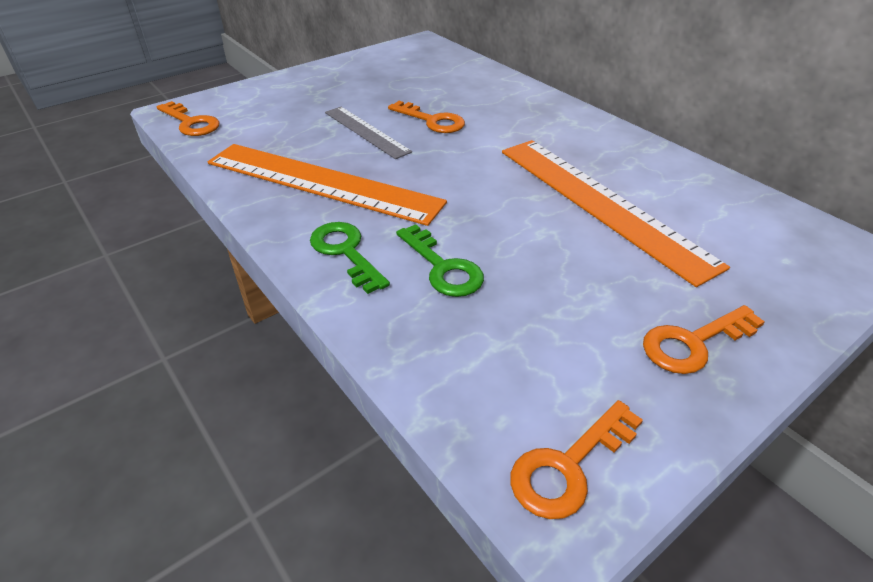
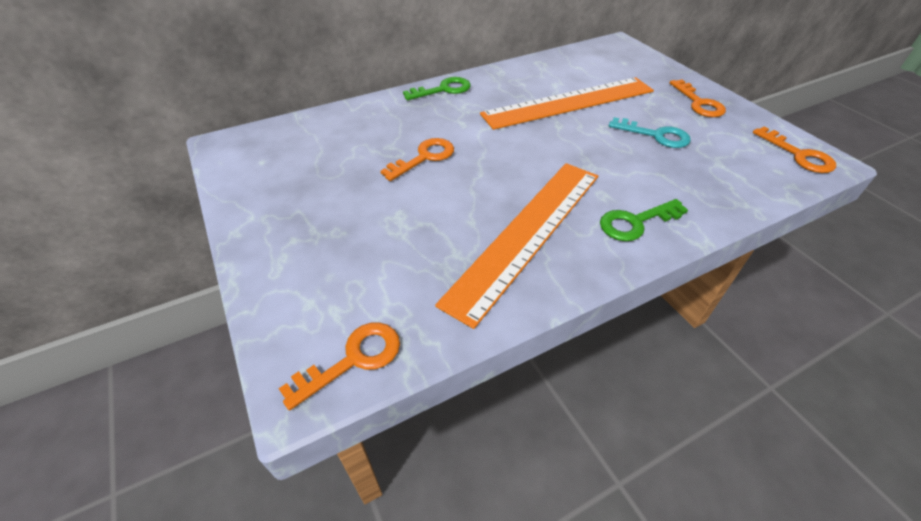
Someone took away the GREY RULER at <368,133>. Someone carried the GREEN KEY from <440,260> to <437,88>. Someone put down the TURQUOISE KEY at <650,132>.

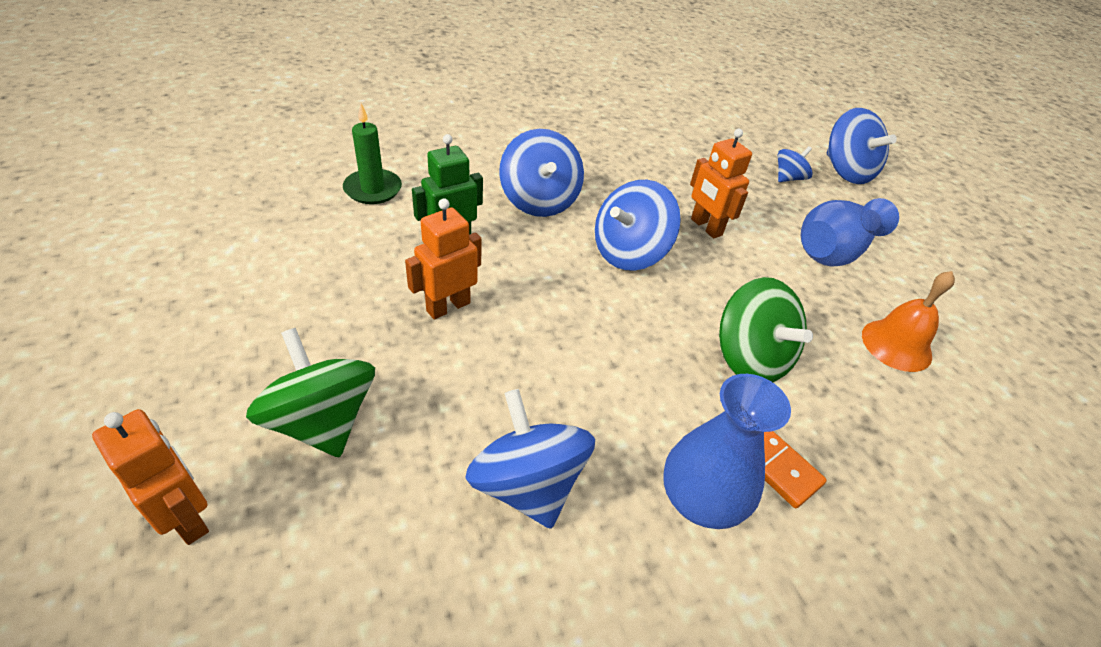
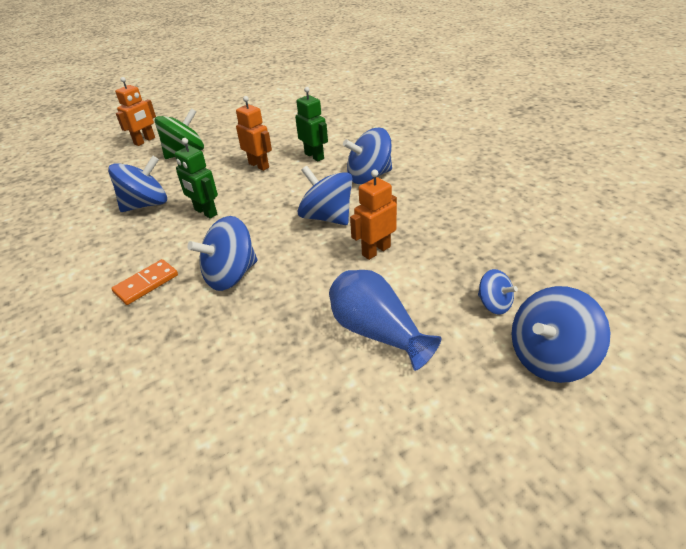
Someone took away the GREEN CANDLE at <372,153>. Someone took away the ORANGE BELL at <908,321>. Someone repainted the GREEN SPINNING TOP at <766,329>, which became the BLUE SPINNING TOP at <222,253>. Someone took away the BLUE VASE at <727,451>. Someone put down the GREEN ROBOT at <196,178>.

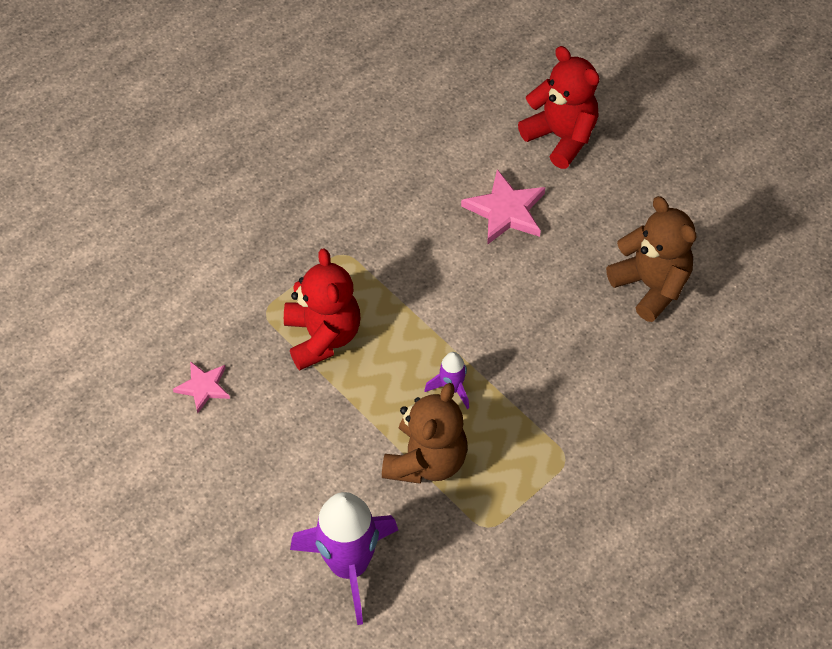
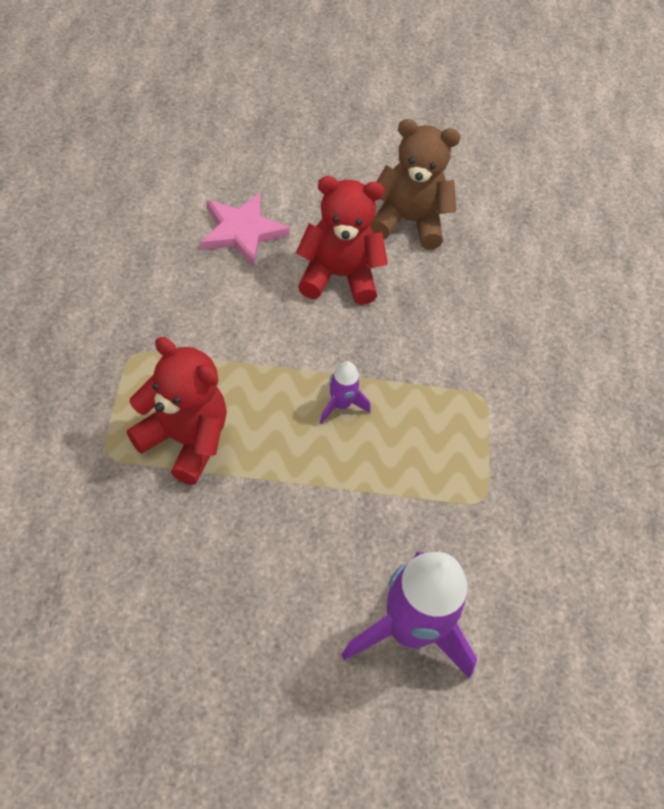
Someone carried the RED TEDDY BEAR from <558,107> to <342,240>. Someone took away the PINK STAR at <201,387>. Someone took away the BROWN TEDDY BEAR at <425,433>.

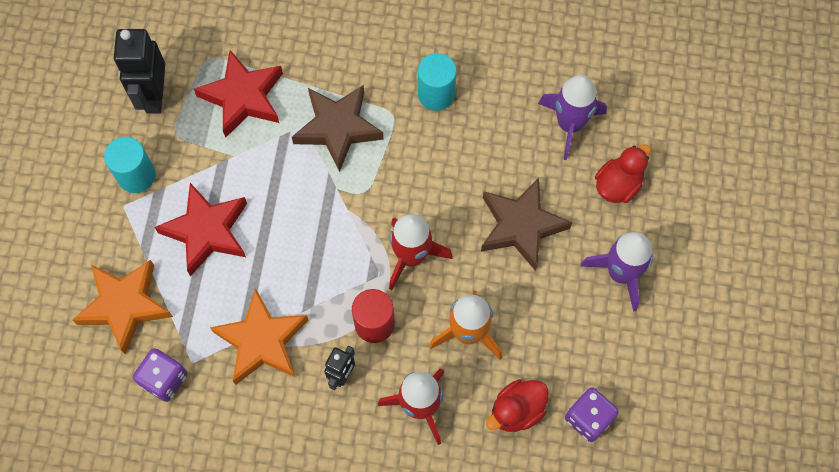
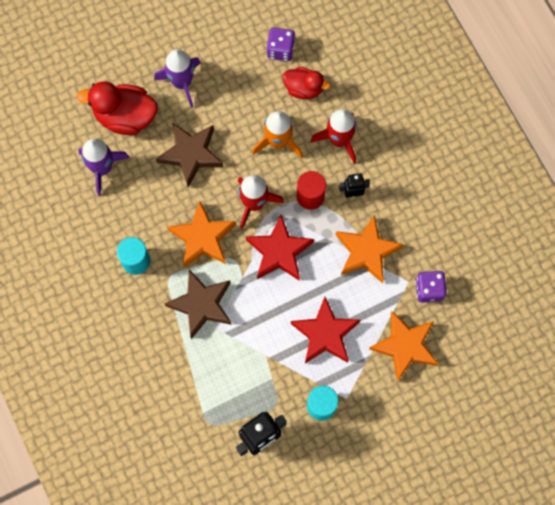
Someone carried the RED STAR from <238,94> to <280,248>. Someone scaled the RED DUCK at <623,173> by 1.59. Someone put down the ORANGE STAR at <201,234>.

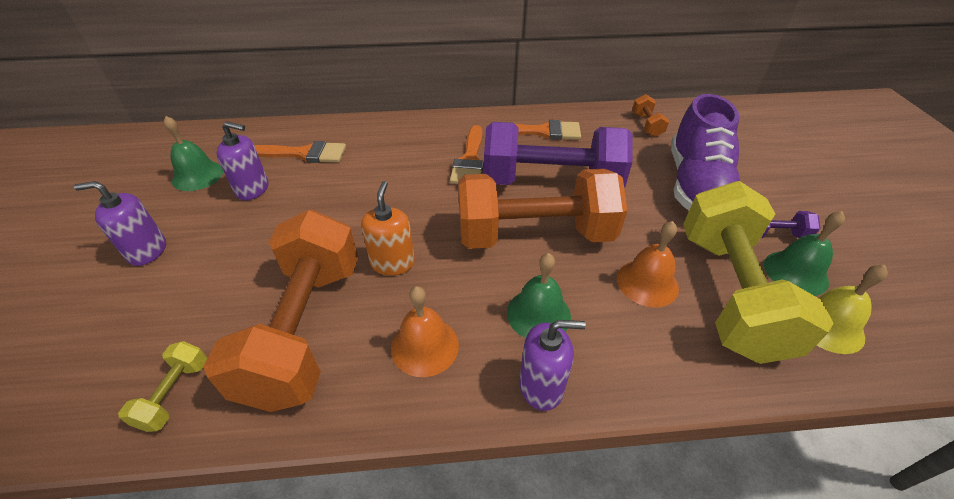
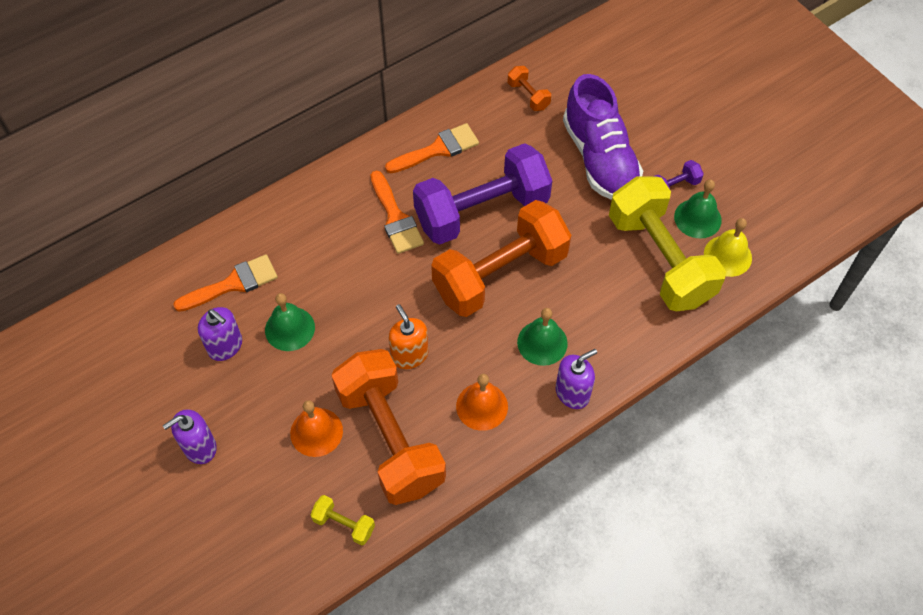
Someone carried the GREEN BELL from <193,153> to <290,322>. Someone rotated the PURPLE SOAP DISPENSER at <242,160> by 60 degrees clockwise. Someone carried the ORANGE BELL from <648,264> to <316,428>. Someone rotated the YELLOW DUMBBELL at <162,386> by 45 degrees counterclockwise.

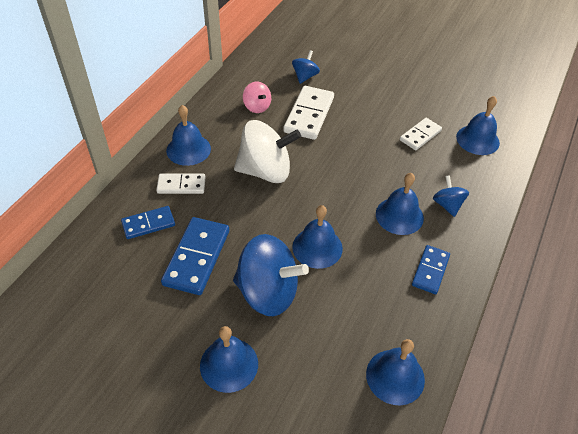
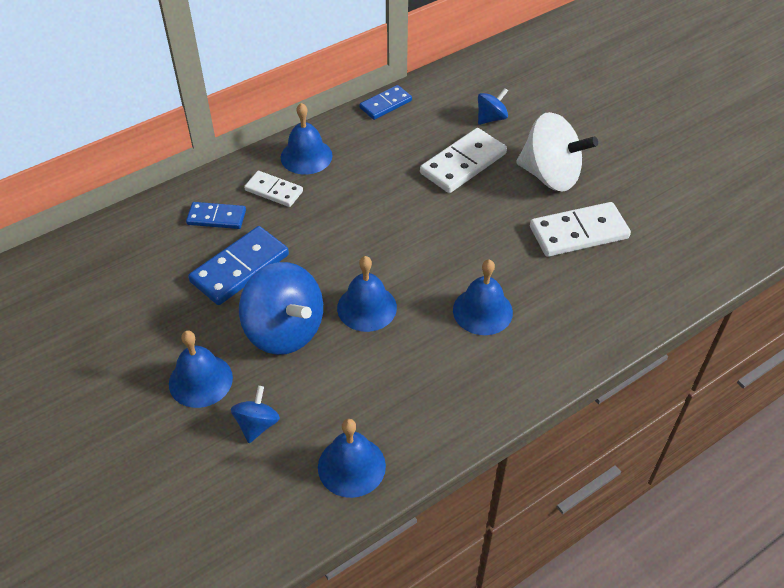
Someone took away the PINK SPINNING TOP at <257,97>. Someone took away the BLUE BELL at <478,125>. Someone scaled the WHITE DOMINO at <421,134> by 1.62. Someone carried the WHITE SPINNING TOP from <267,151> to <557,151>. Someone carried the BLUE SPINNING TOP from <451,196> to <255,414>. Someone carried the BLUE DOMINO from <431,269> to <386,102>.

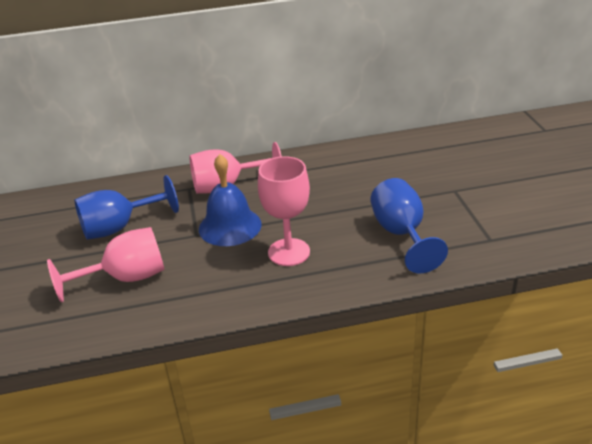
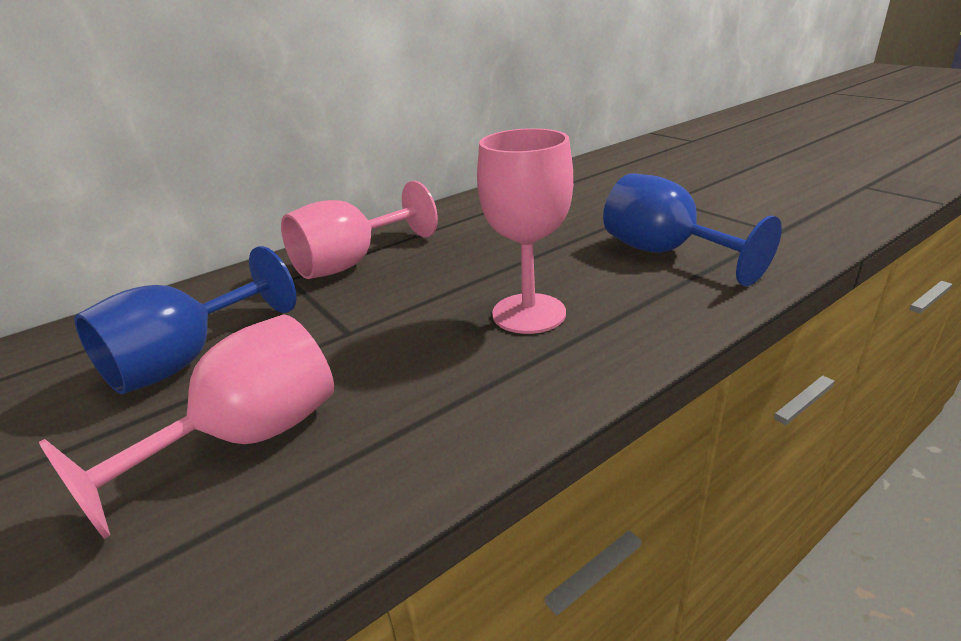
Someone took away the BLUE BELL at <230,200>.

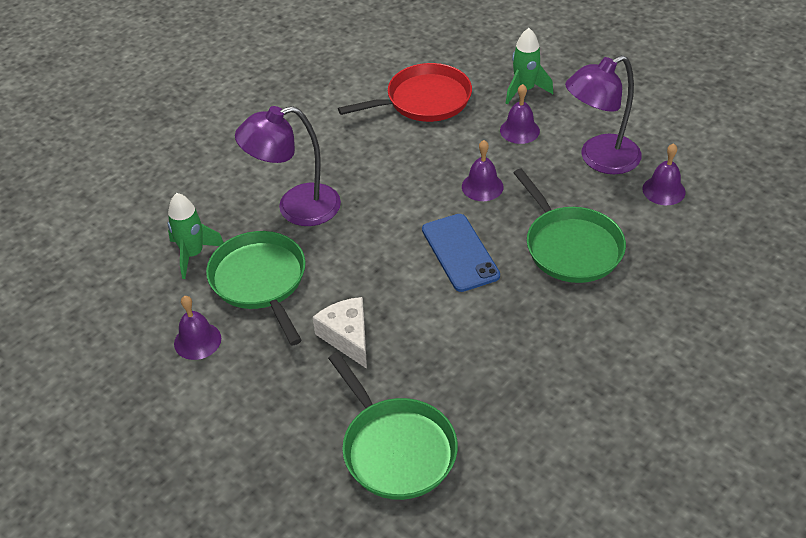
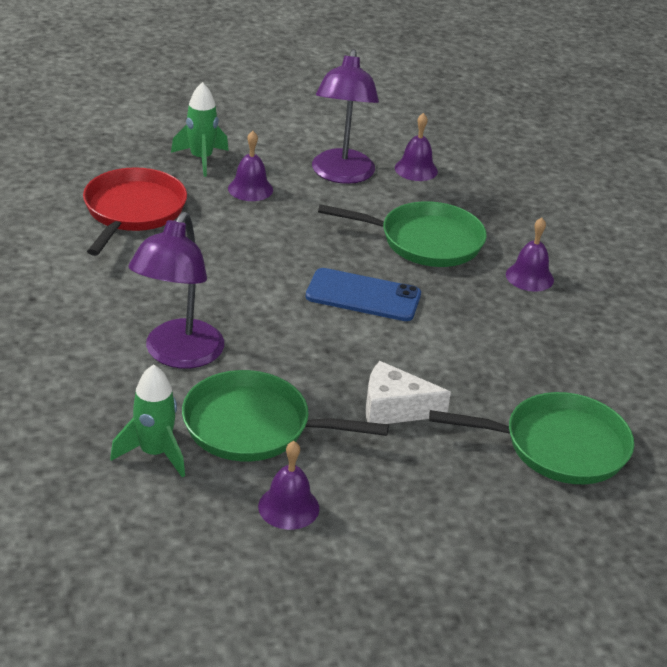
Someone carried the PURPLE BELL from <483,170> to <530,254>.

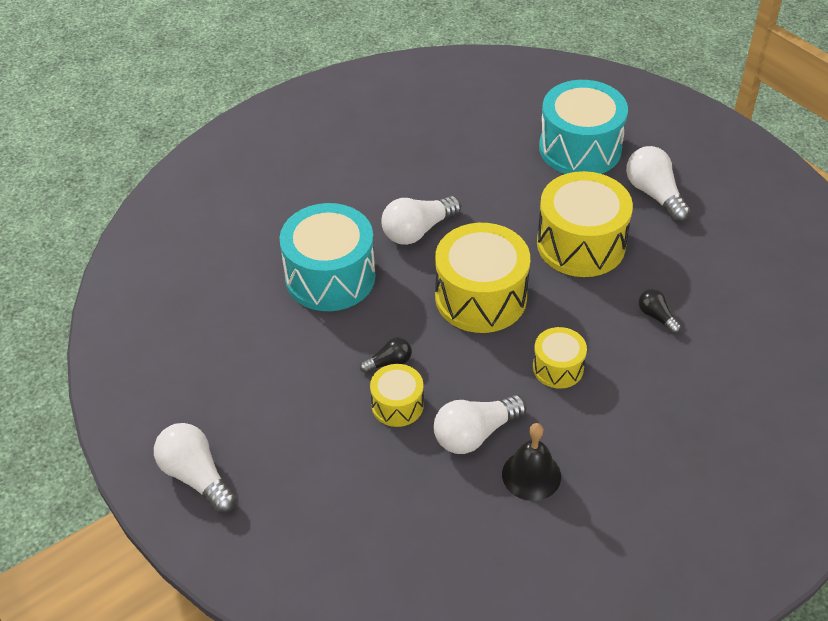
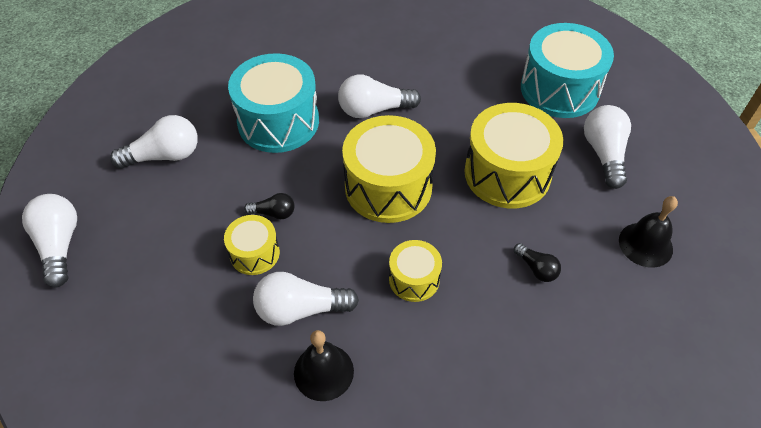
Someone rotated the BLACK LIGHT BULB at <660,311> by 150 degrees clockwise. Someone put down the WHITE LIGHT BULB at <154,141>. Someone put down the BLACK BELL at <648,232>.

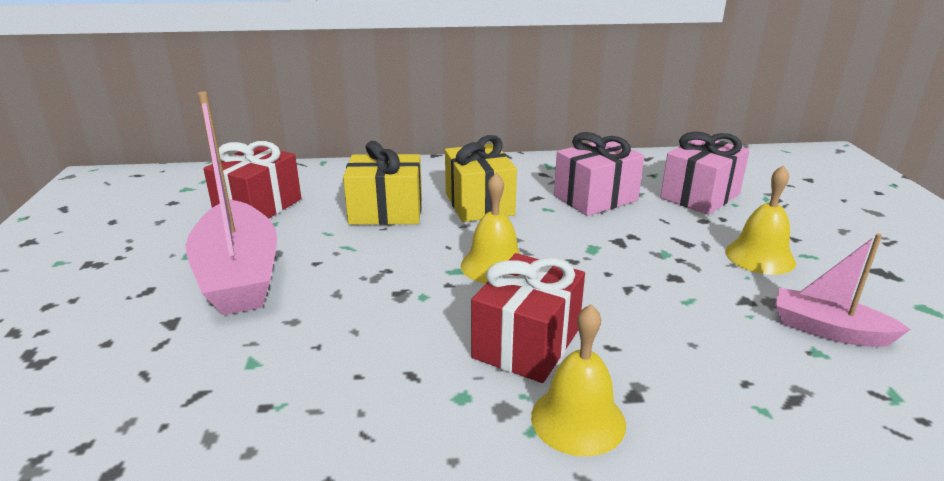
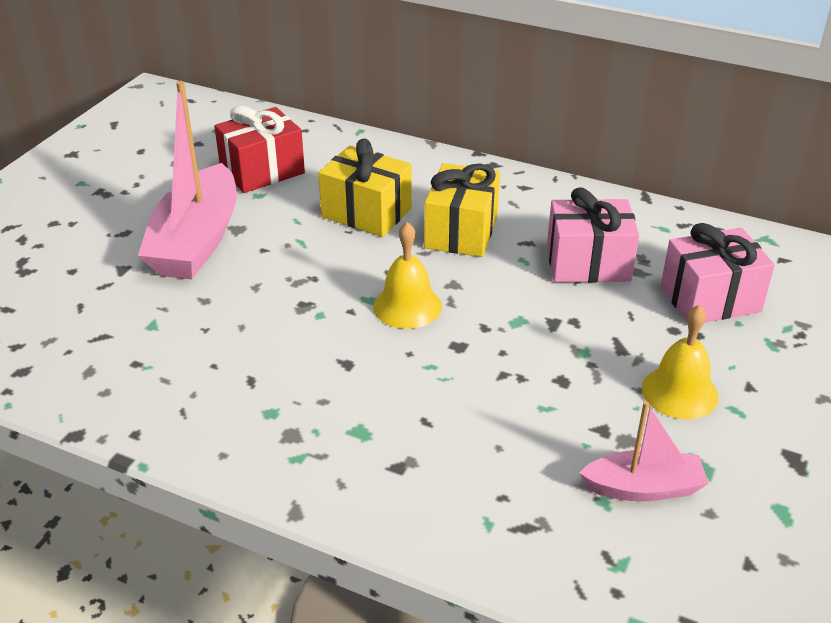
Someone rotated the PINK BOAT at <843,290> by 120 degrees clockwise. Someone took away the RED GIFT at <528,318>. Someone took away the YELLOW BELL at <578,380>.

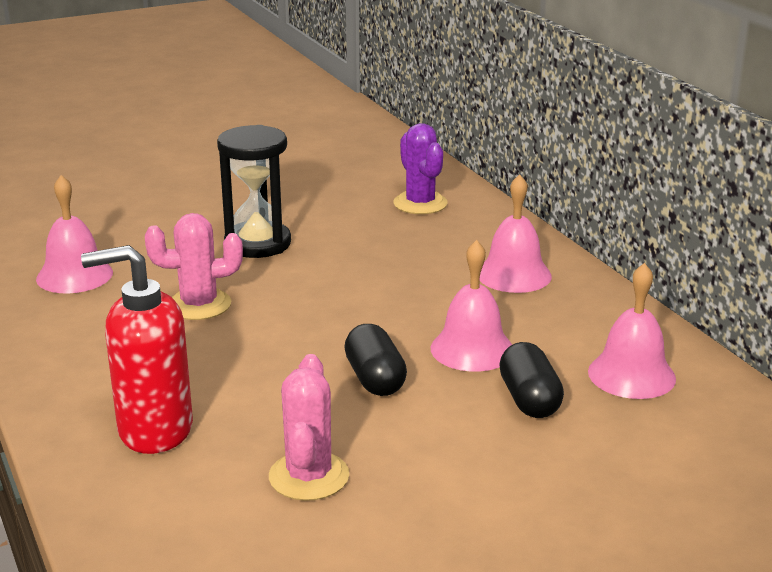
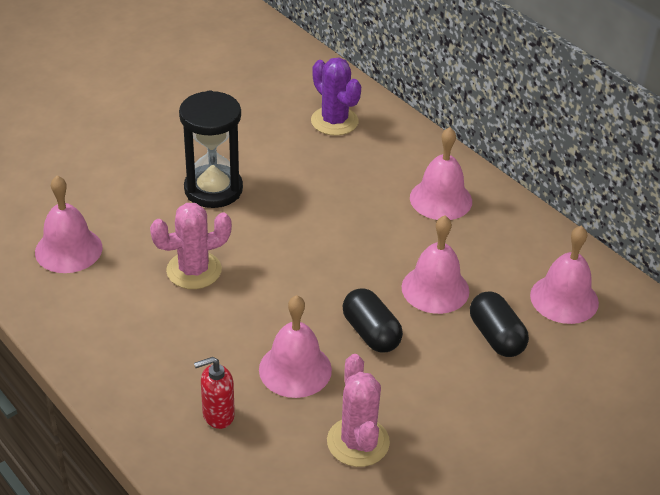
Someone scaled the RED SOAP DISPENSER at <137,349> by 0.52. Someone put down the PINK BELL at <295,346>.

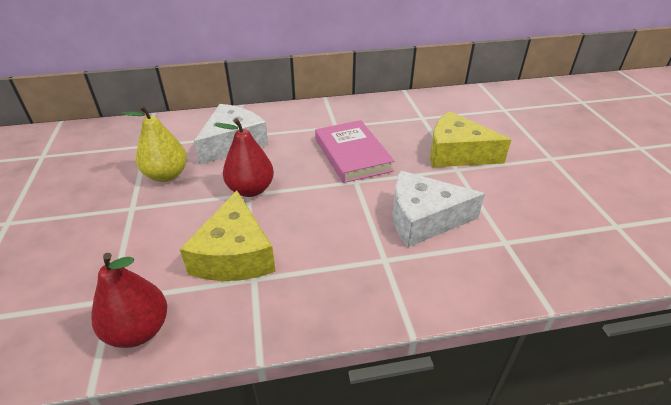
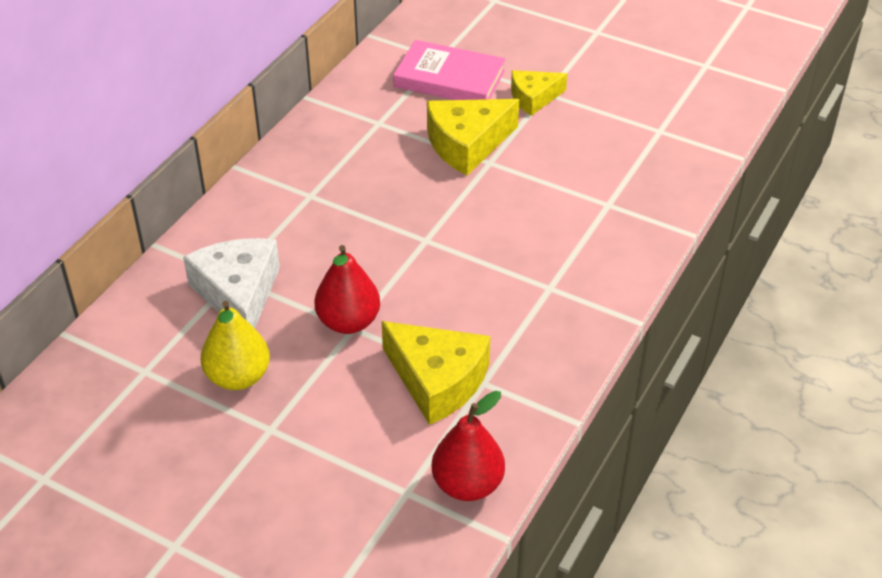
Someone carried the PINK BOOK from <354,151> to <449,70>. Someone took away the WHITE CHEESE at <438,209>. Someone put down the YELLOW CHEESE at <539,93>.

